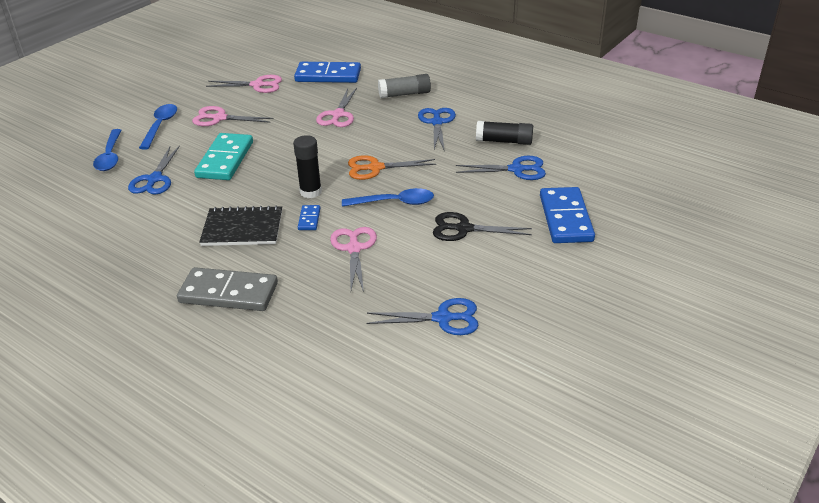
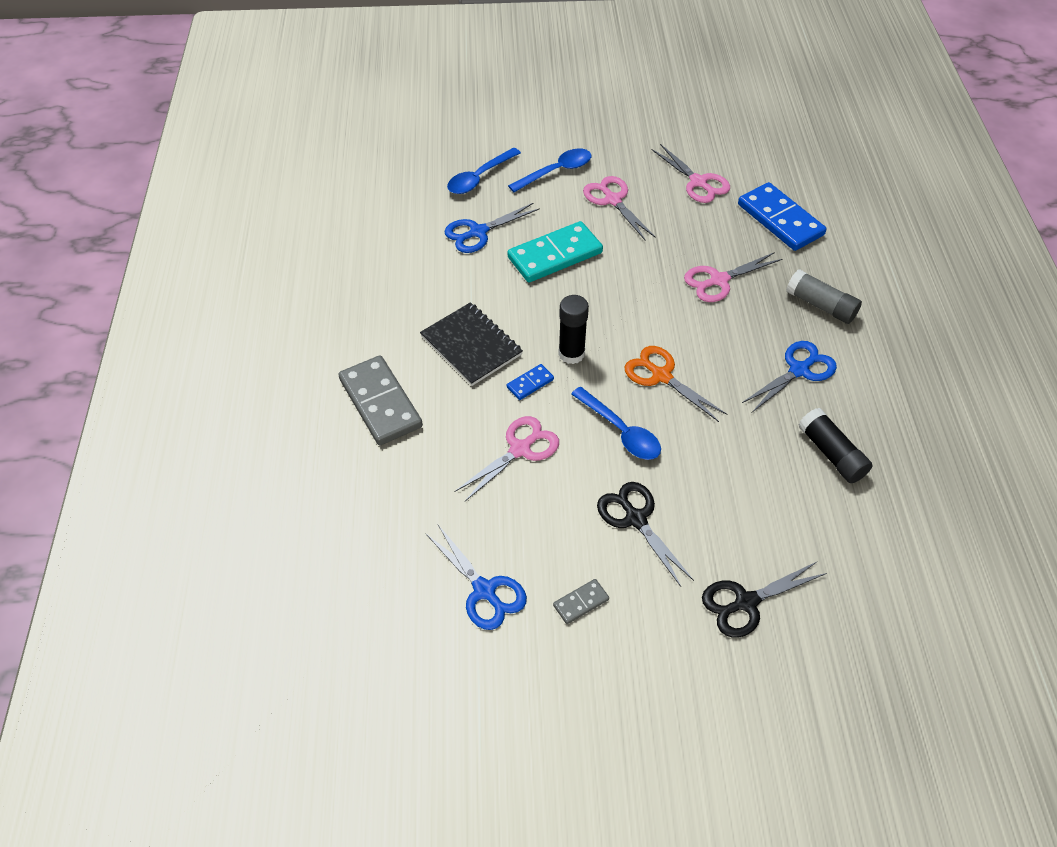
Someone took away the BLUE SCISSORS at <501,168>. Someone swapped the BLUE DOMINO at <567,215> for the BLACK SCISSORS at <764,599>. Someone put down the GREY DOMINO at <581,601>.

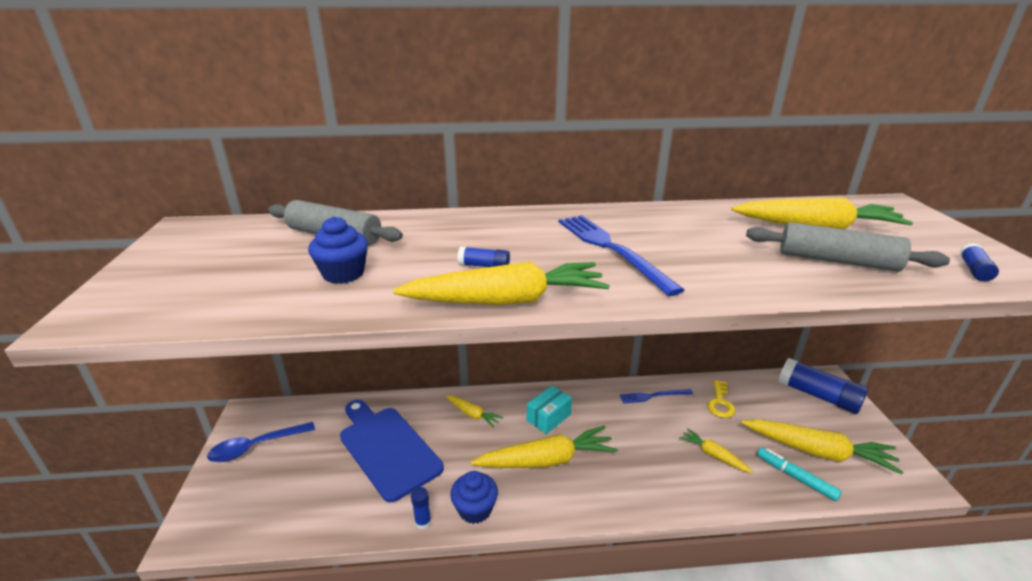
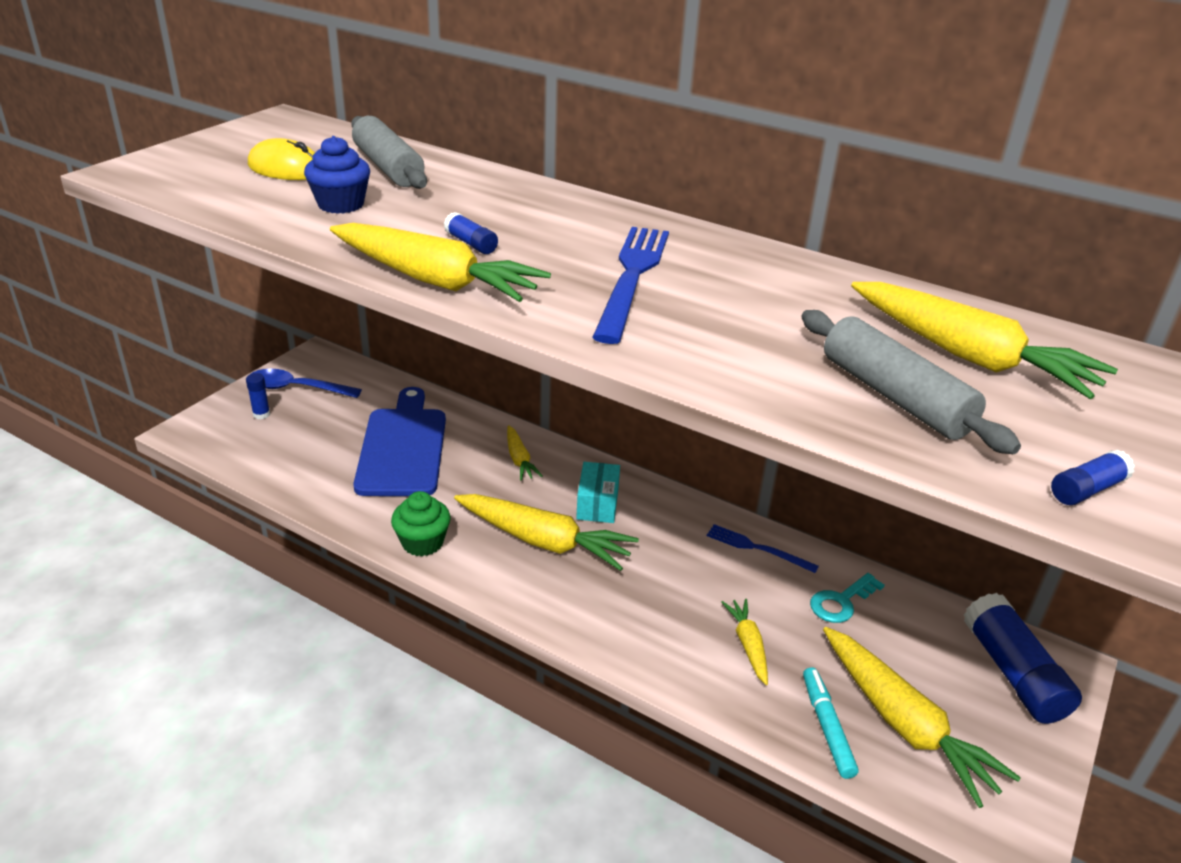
Someone repainted the YELLOW KEY at <721,399>, which became the TURQUOISE KEY at <847,598>. Someone rotated the TURQUOISE BOX at <549,410> by 75 degrees counterclockwise. Someone repainted the BLUE CUPCAKE at <474,497>, which became the GREEN CUPCAKE at <421,523>. Someone carried the BLUE GLUE STICK from <421,508> to <258,396>. Someone put down the YELLOW MOUSE at <281,159>.

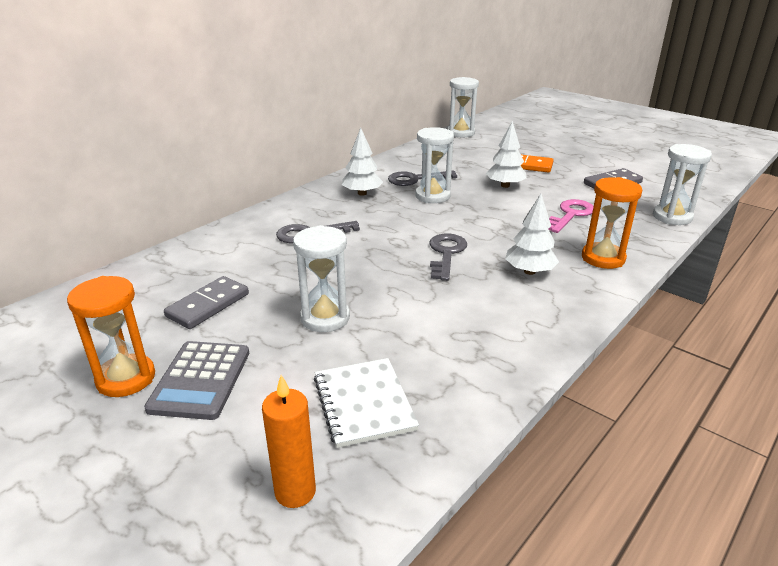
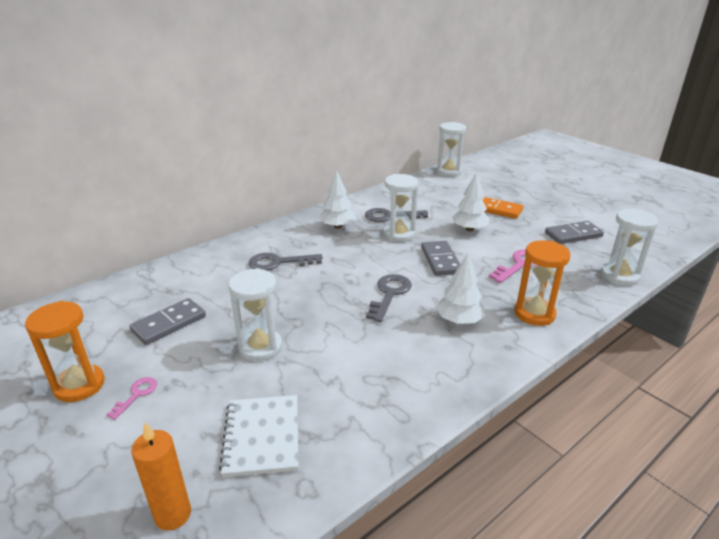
Someone swapped the GREY CALCULATOR at <196,380> for the PINK KEY at <131,398>. Someone put down the GREY DOMINO at <440,258>.

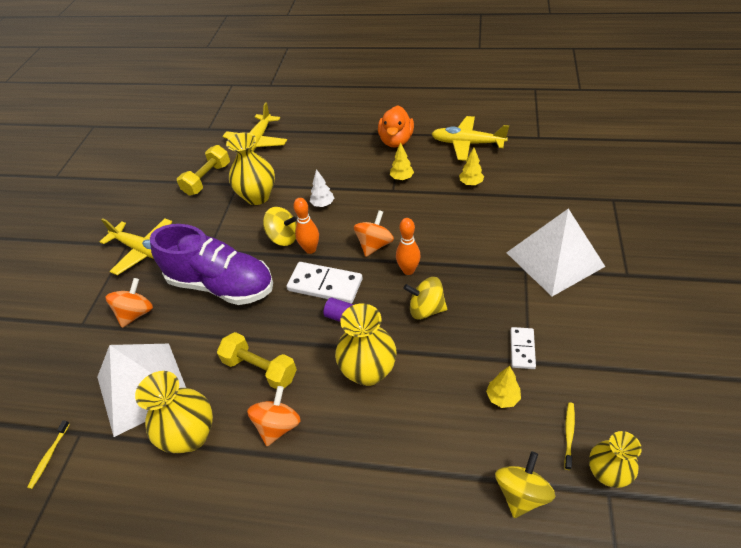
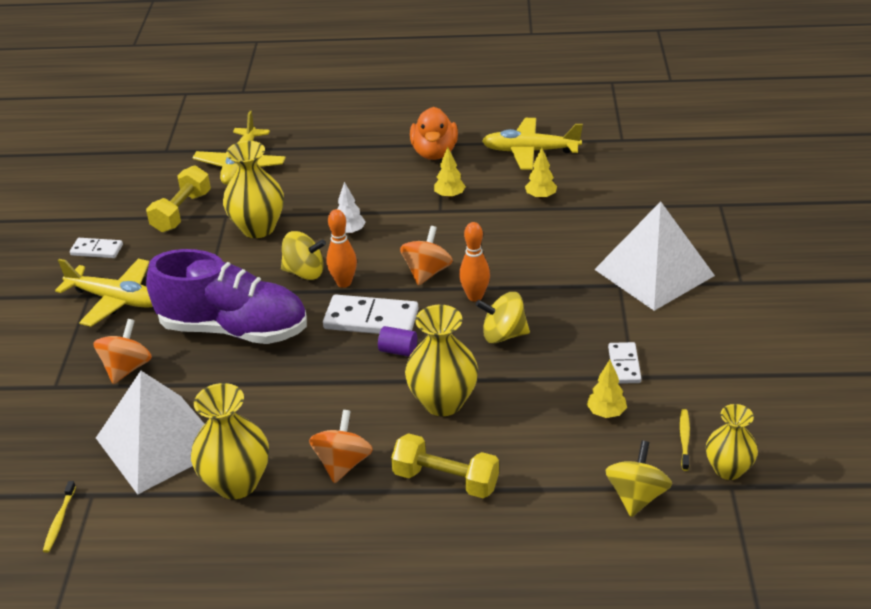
Someone carried the YELLOW DUMBBELL from <257,360> to <445,465>. Someone put down the WHITE DOMINO at <96,248>.

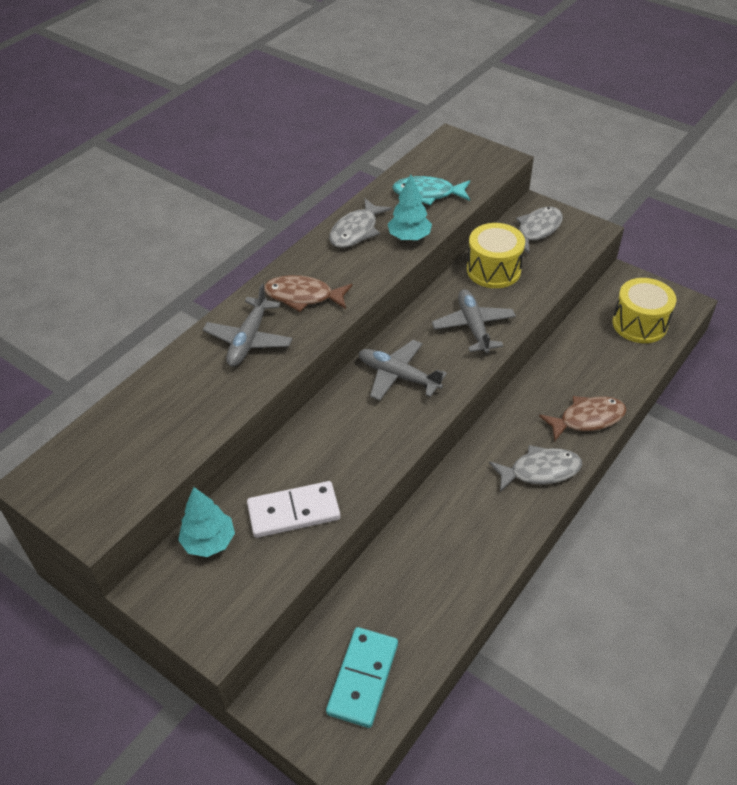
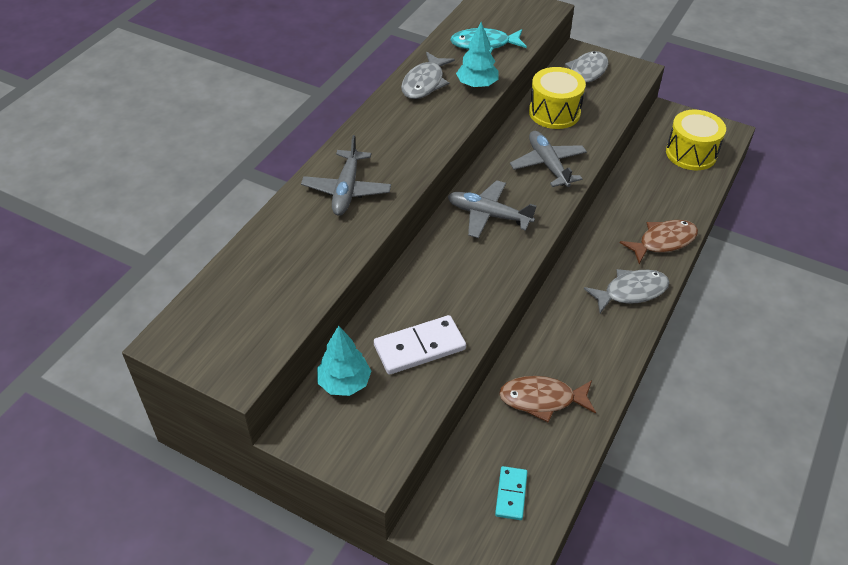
Someone carried the BROWN FISH from <308,293> to <547,399>. Someone scaled the TURQUOISE DOMINO at <362,677> by 0.61.

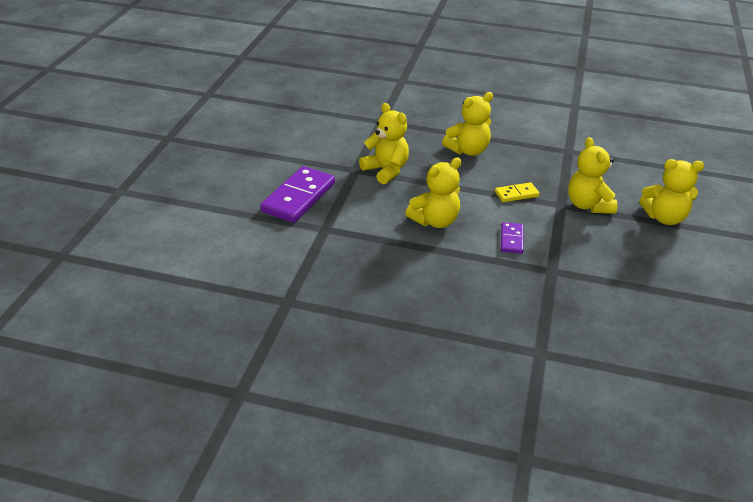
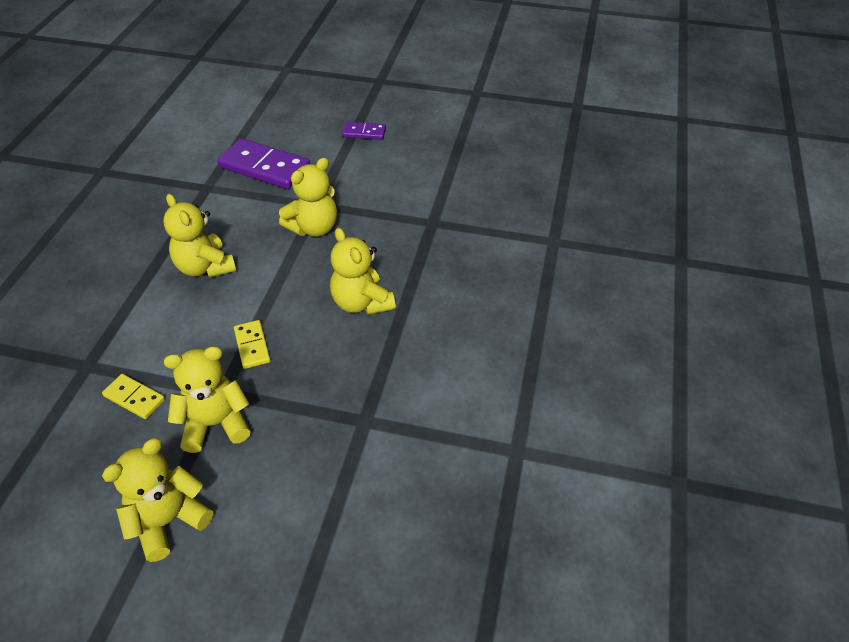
Someone rotated the YELLOW TEDDY BEAR at <671,192> by 45 degrees clockwise. Someone carried the PURPLE DOMINO from <512,238> to <364,131>. Someone put down the YELLOW DOMINO at <133,396>.

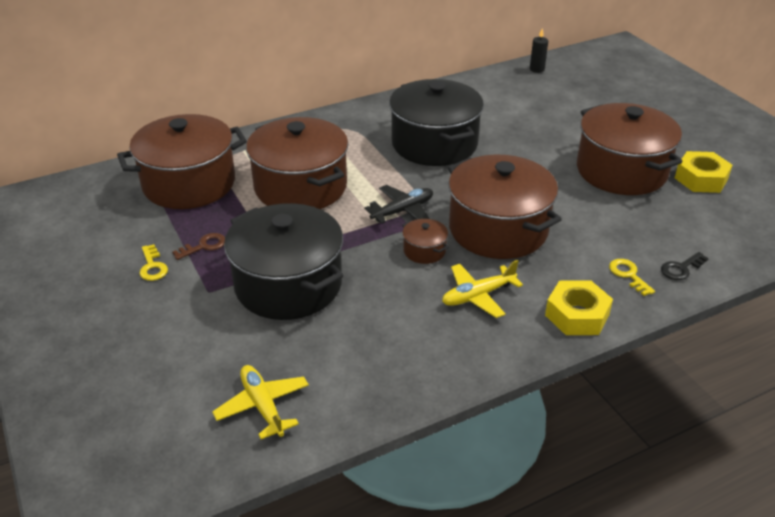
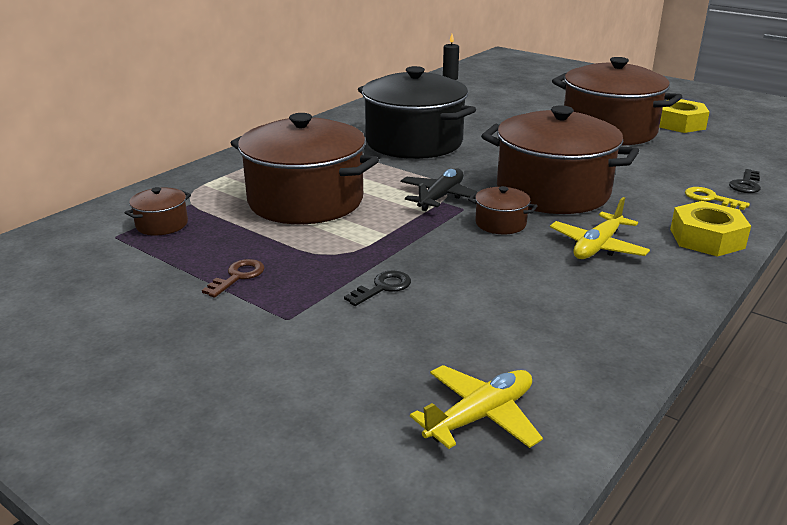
Someone scaled the BROWN POT at <182,161> by 0.42. Someone swapped the BLACK POT at <284,261> for the BLACK KEY at <377,288>. Someone took away the YELLOW KEY at <153,262>. Someone rotated the YELLOW PLANE at <260,402> by 105 degrees clockwise.

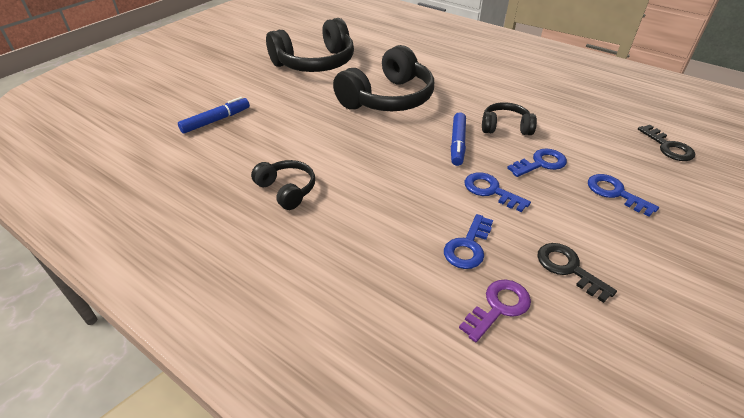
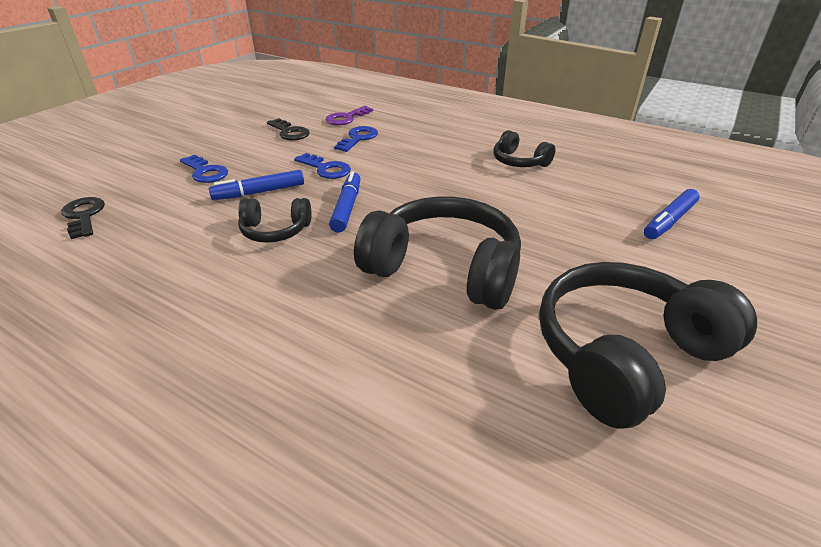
Someone rotated the BLACK HEADPHONES at <383,78> by 75 degrees clockwise. Someone swapped the BLUE KEY at <537,162> for the BLUE MARKER at <256,185>.

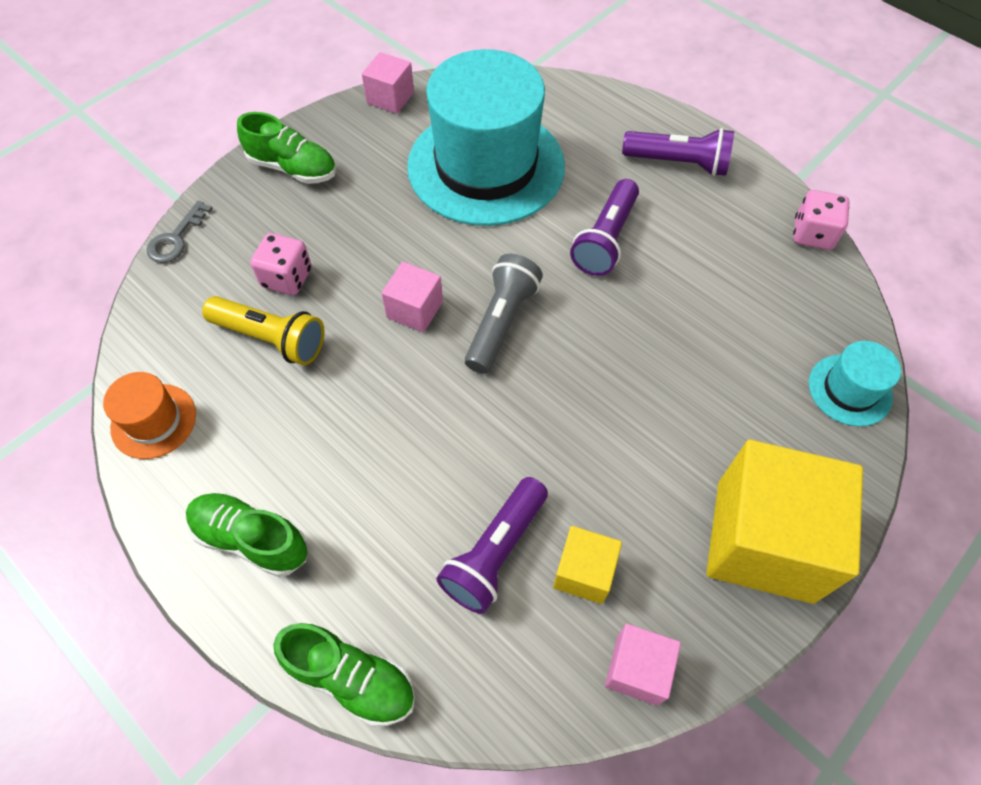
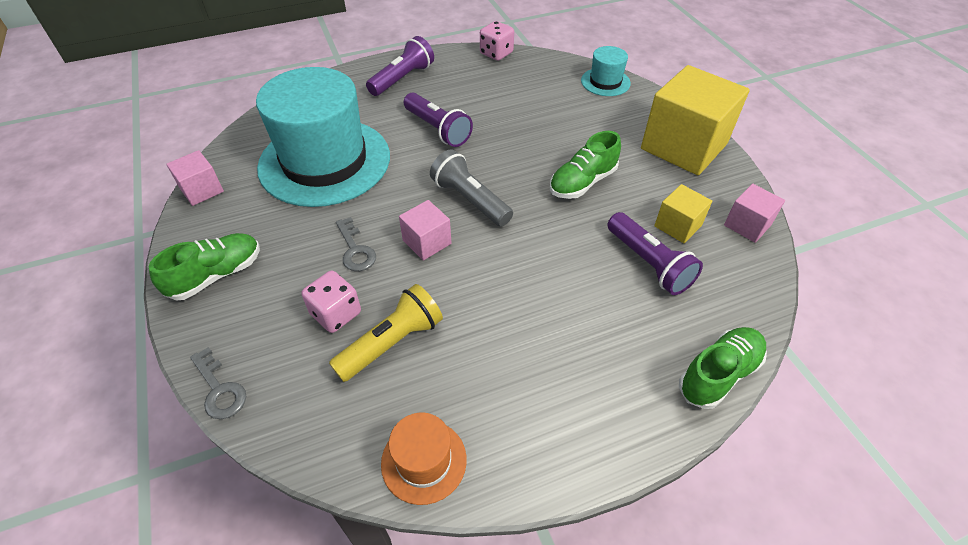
Someone carried the GREEN SHOE from <246,535> to <585,165>. Someone put down the GREY KEY at <356,244>.

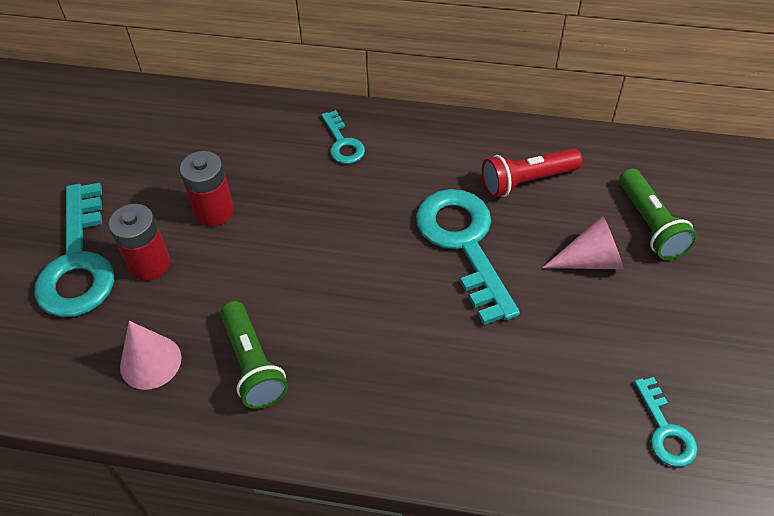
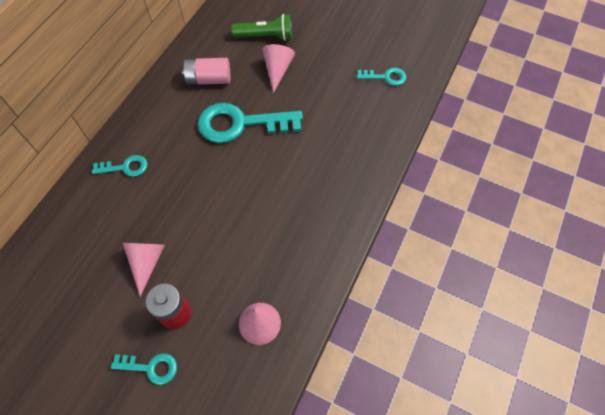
Someone swapped the RED FLASHLIGHT at <532,172> for the PINK BATTERY at <206,71>. Someone swapped the RED BATTERY at <207,188> for the PINK CONE at <144,270>. Someone scaled the TURQUOISE KEY at <74,250> by 0.50. Someone took away the GREEN FLASHLIGHT at <254,355>.

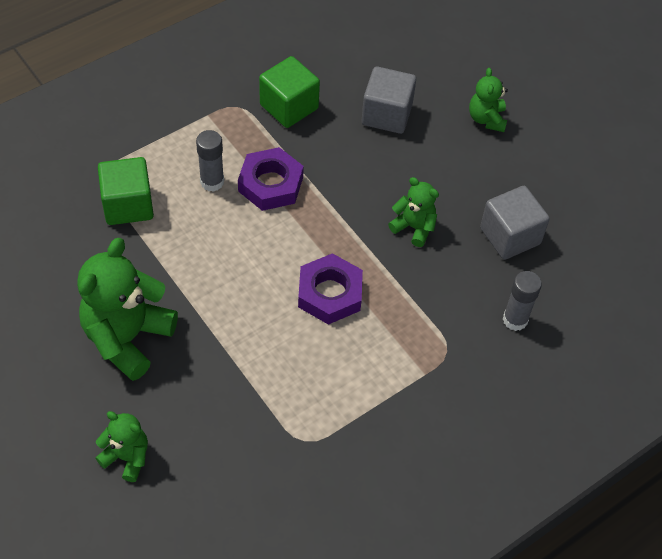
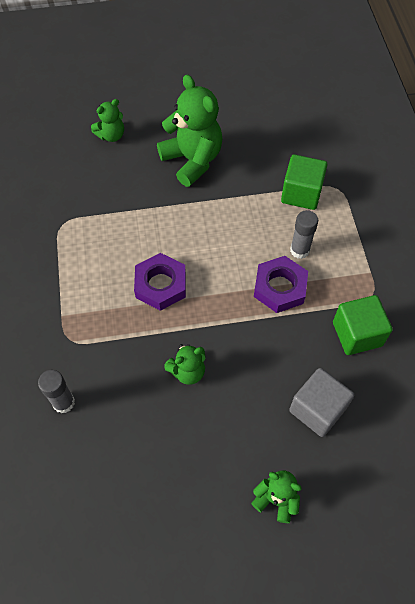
Someone took away the GREY CUBE at <515,223>.

